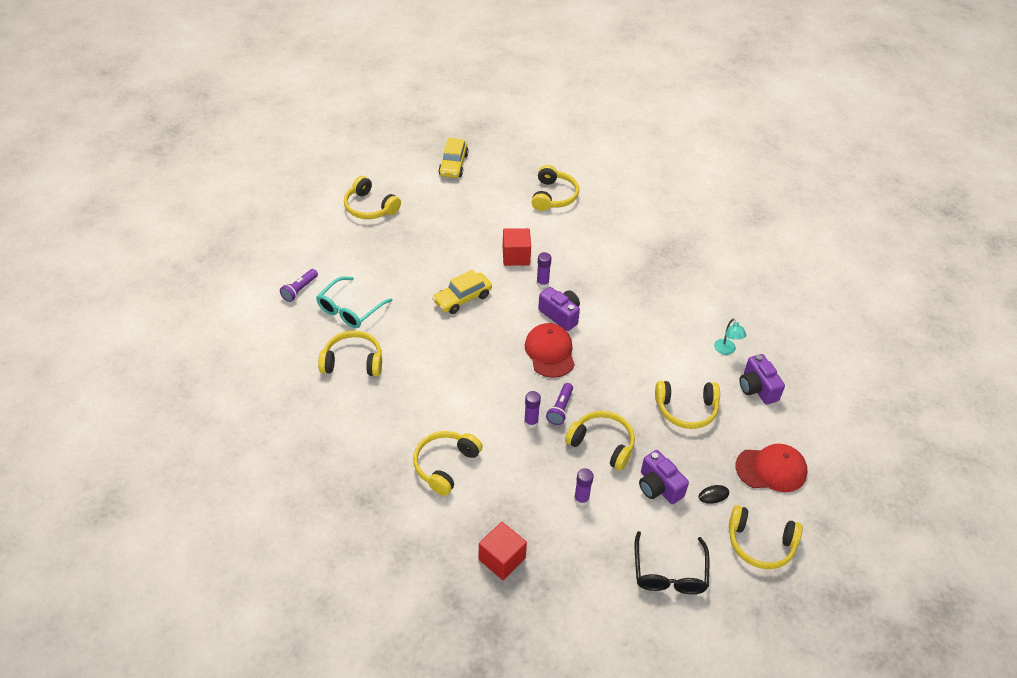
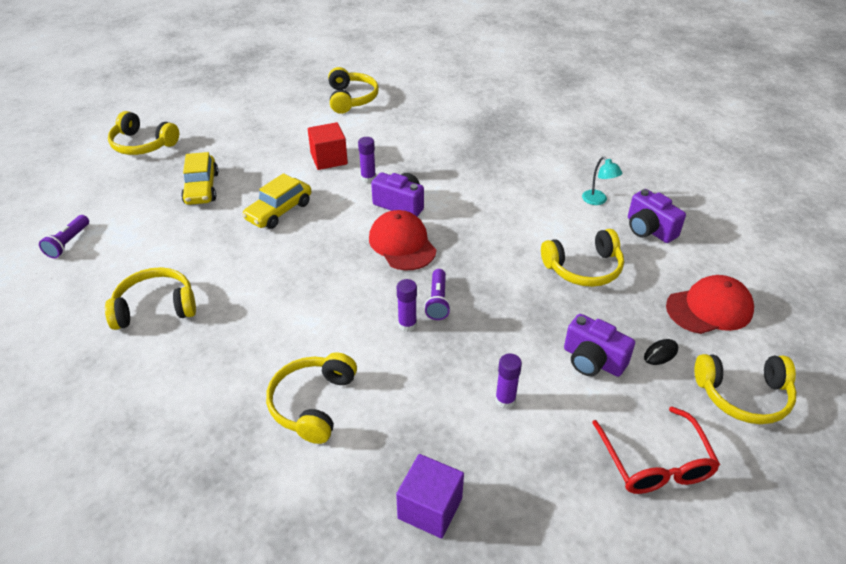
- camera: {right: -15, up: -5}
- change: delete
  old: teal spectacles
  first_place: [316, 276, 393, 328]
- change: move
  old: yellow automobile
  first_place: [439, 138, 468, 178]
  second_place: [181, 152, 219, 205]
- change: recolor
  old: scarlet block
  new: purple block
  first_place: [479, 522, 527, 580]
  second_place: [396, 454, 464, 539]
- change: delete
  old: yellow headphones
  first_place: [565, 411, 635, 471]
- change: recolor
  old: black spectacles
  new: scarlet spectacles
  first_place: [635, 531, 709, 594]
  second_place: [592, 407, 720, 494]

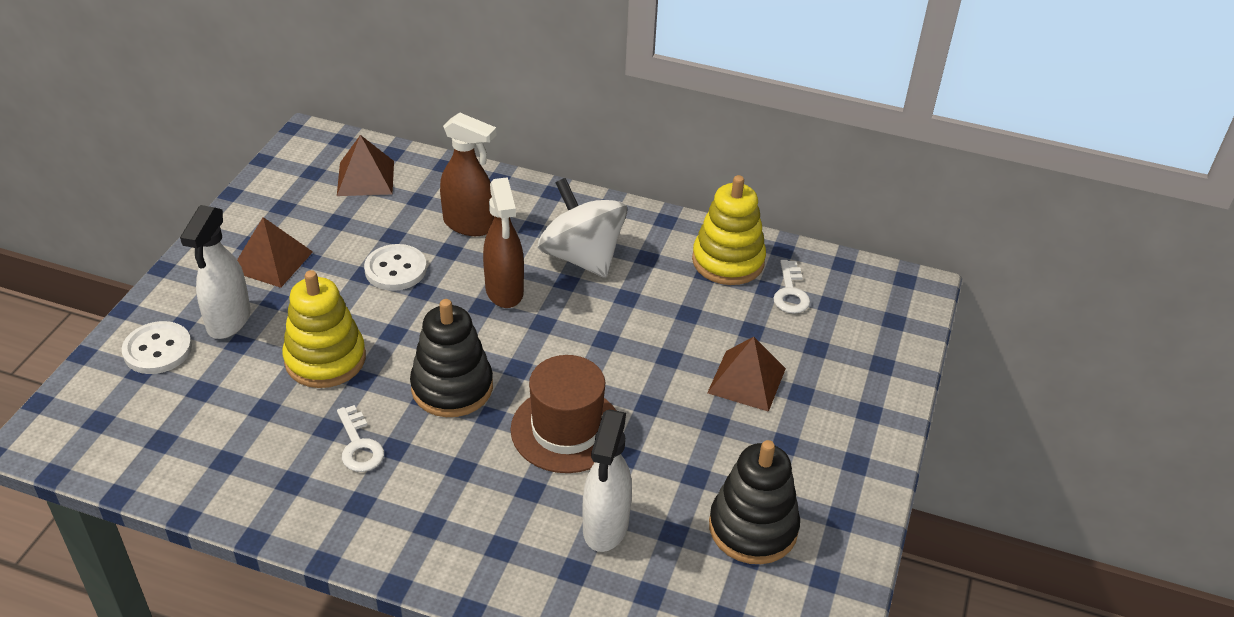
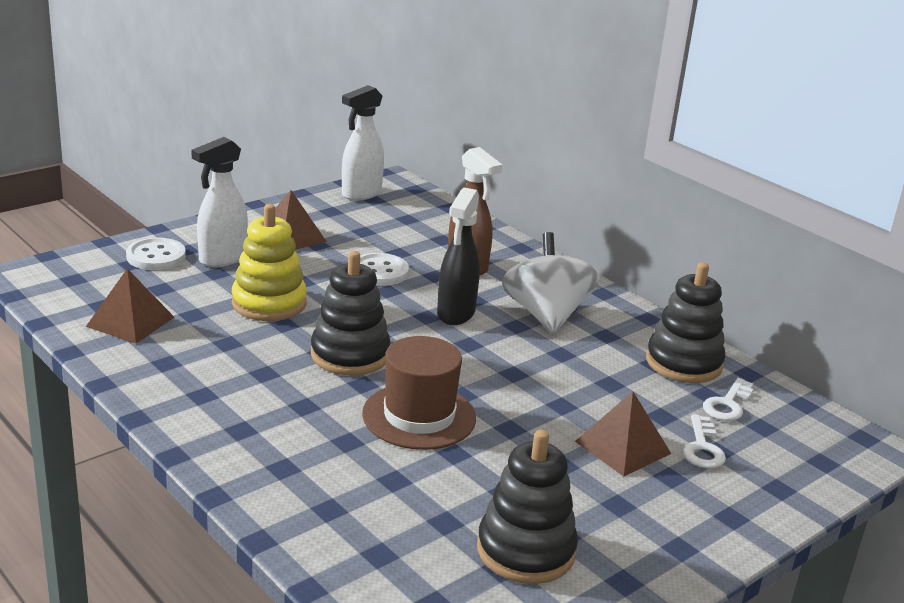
- camera: {right: 30, up: -15}
- change: move
  old: russet pyramid shape
  first_place: [337, 135, 394, 196]
  second_place: [86, 269, 174, 344]
- change: move
  old: white latchkey
  first_place: [337, 405, 384, 472]
  second_place: [683, 414, 726, 468]
- change: recolor
  old: russet spray cleaner
  new: black spray cleaner
  first_place: [483, 177, 524, 308]
  second_place: [437, 188, 480, 325]
- change: move
  old: white spray cleaner
  first_place: [582, 409, 632, 552]
  second_place: [342, 85, 384, 201]
- change: recolor
  old: yellow stacking toy
  new: black stacking toy
  first_place: [692, 175, 766, 285]
  second_place: [646, 262, 725, 383]

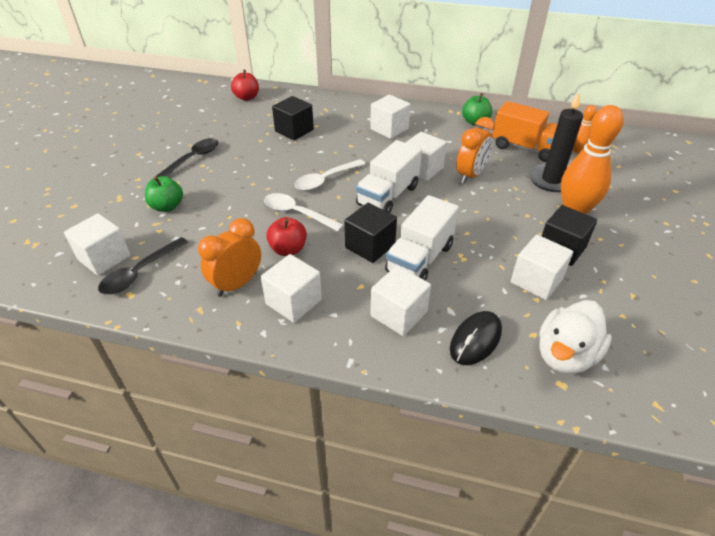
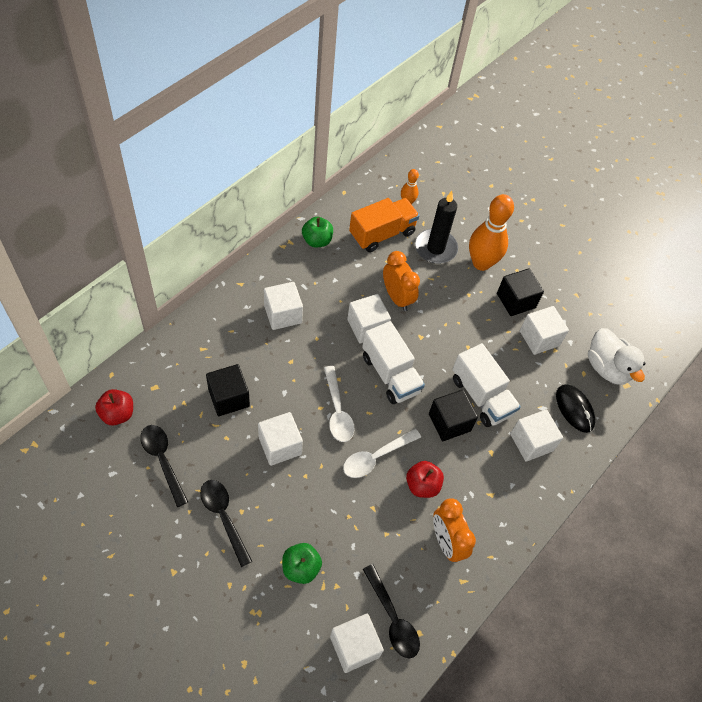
- camera: {right: -70, up: 15}
- change: move
  old: white block
  first_place: [261, 254, 322, 323]
  second_place: [258, 412, 303, 466]
- change: insert
  new: black teaspoon
  second_place: [140, 425, 188, 507]

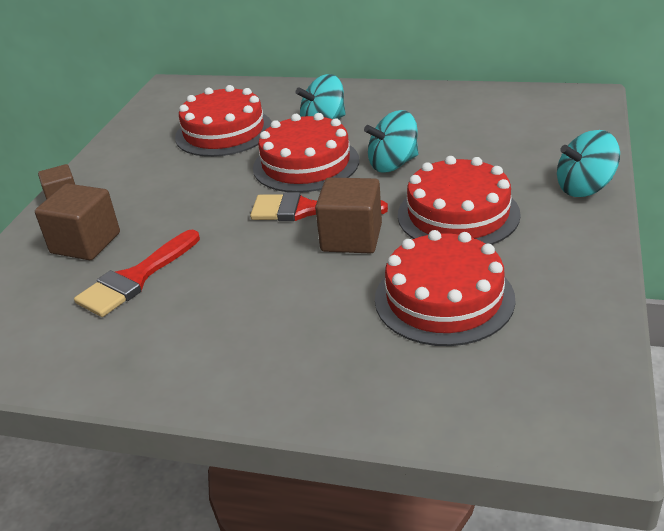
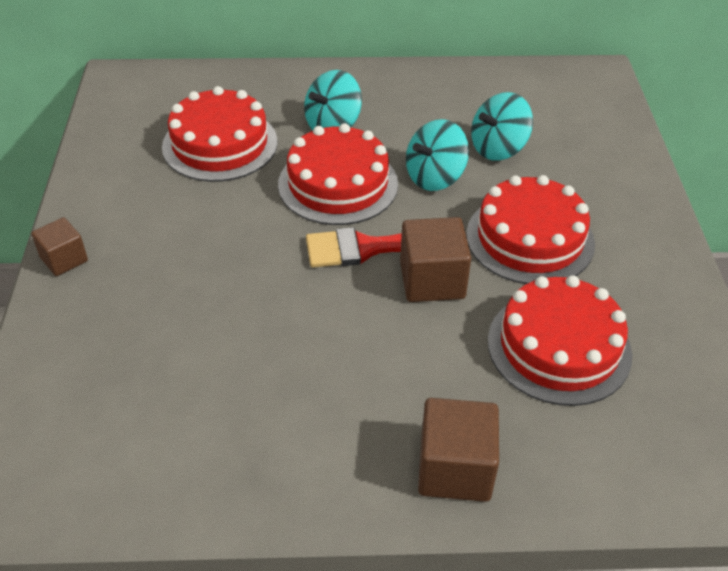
- camera: {right: -20, up: 10}
- change: move
  old: russet block
  first_place: [35, 184, 120, 260]
  second_place: [418, 398, 499, 502]
- change: delete
  old: scarlet paintbrush
  first_place: [74, 230, 200, 317]
- change: move
  old: teal whirligig
  first_place: [557, 130, 620, 197]
  second_place: [471, 92, 533, 161]

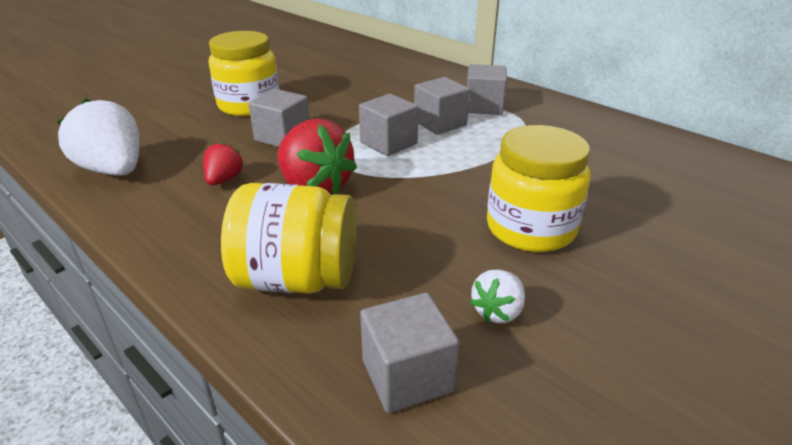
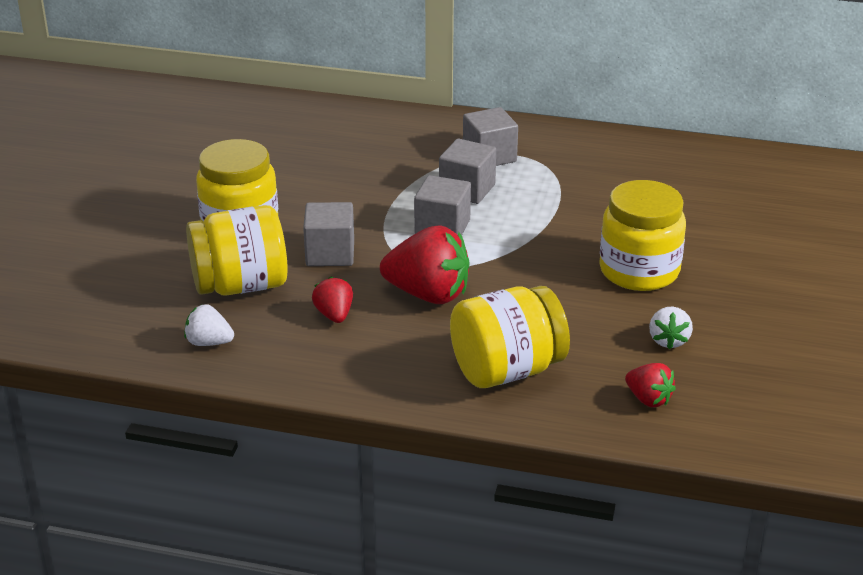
- camera: {right: -30, up: 0}
- change: resize
  old: white toy strawberry
  first_place: [58, 98, 139, 175]
  second_place: [184, 304, 234, 346]
  factor: 0.52
- change: replace
  old: gray block
  new: scarlet toy strawberry
  first_place: [360, 293, 459, 413]
  second_place: [625, 363, 676, 407]
- change: insert
  new: yellow preserve jar
  second_place: [186, 205, 288, 296]

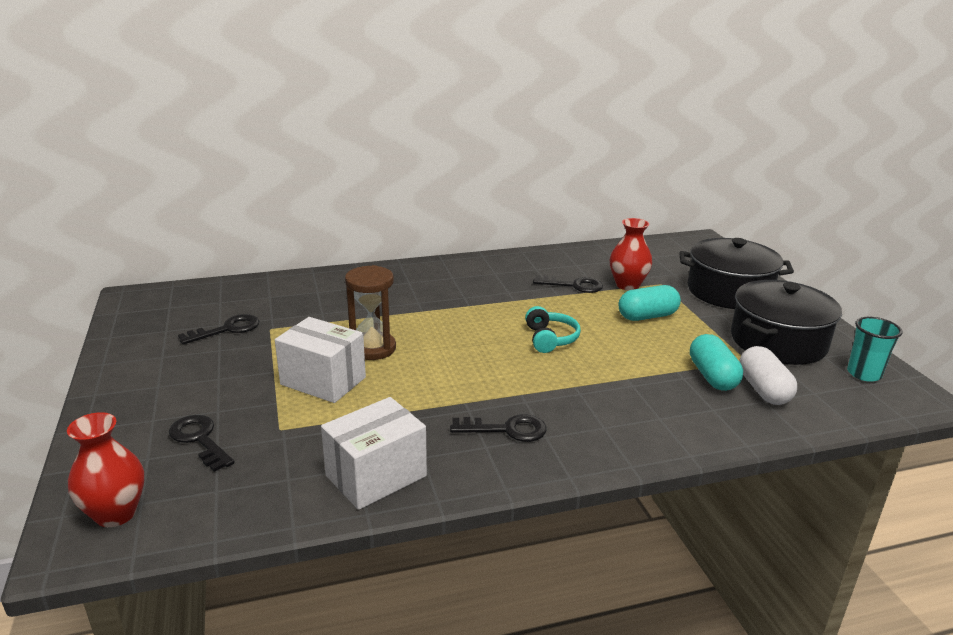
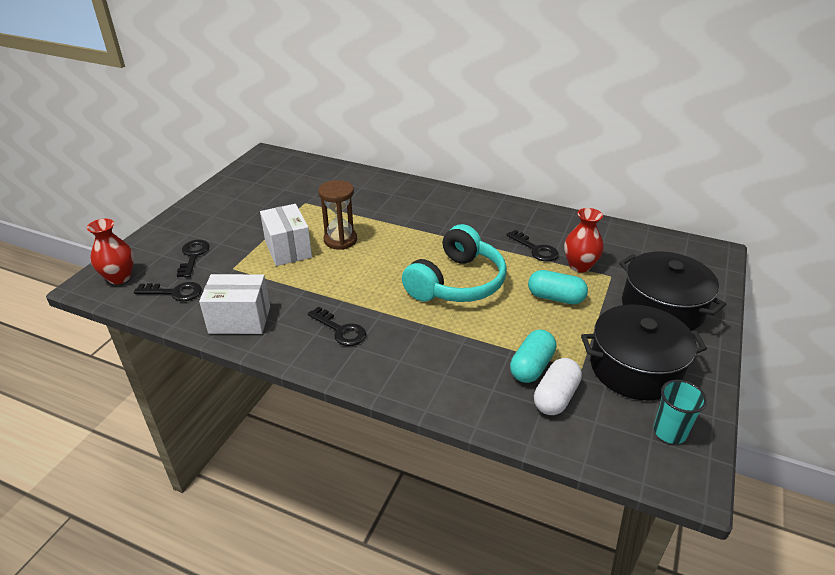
- camera: {right: 40, up: 10}
- change: move
  old: black latchkey
  first_place: [178, 314, 259, 345]
  second_place: [134, 282, 202, 301]
- change: resize
  old: teal headphones
  first_place: [525, 306, 581, 353]
  second_place: [402, 224, 507, 302]
  factor: 2.01

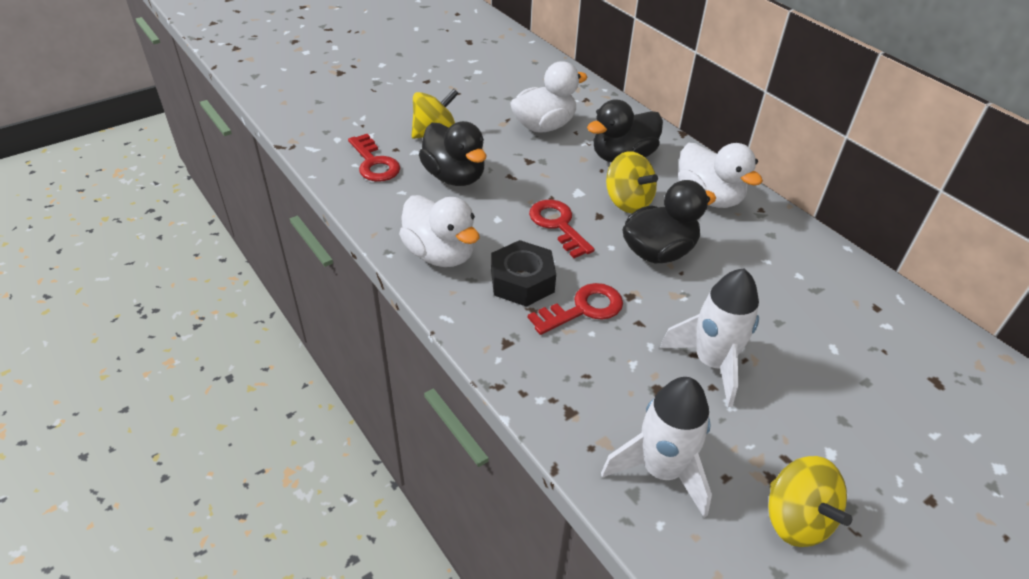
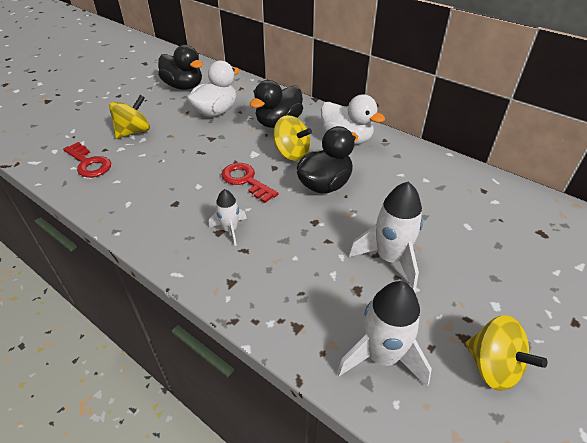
- camera: {right: -15, up: 0}
- change: delete
  old: white rubber duck
  first_place: [399, 195, 479, 267]
- change: move
  old: black rubber duck
  first_place: [419, 121, 486, 186]
  second_place: [158, 45, 203, 90]
- change: replace
  old: black hexagon nut
  new: white toy rocket
  first_place: [491, 240, 556, 307]
  second_place: [209, 189, 247, 246]
- change: delete
  old: scarlet latchkey
  first_place: [528, 283, 623, 335]

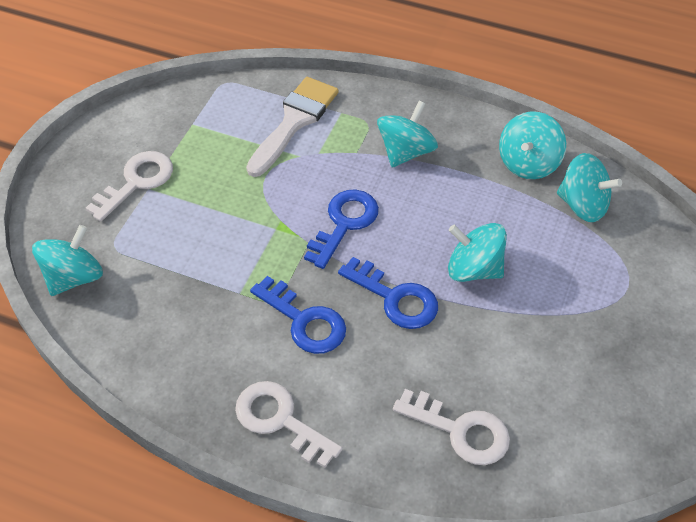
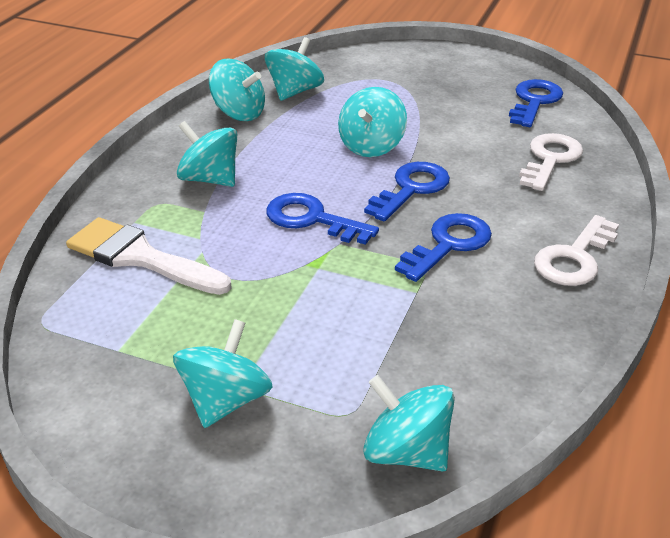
- camera: {right: -90, up: -15}
- change: replace
  old: white latchkey
  new: teal whirligig
  first_place: [86, 151, 173, 222]
  second_place: [173, 319, 272, 428]
- change: insert
  new: cobalt latchkey
  second_place: [509, 79, 563, 127]

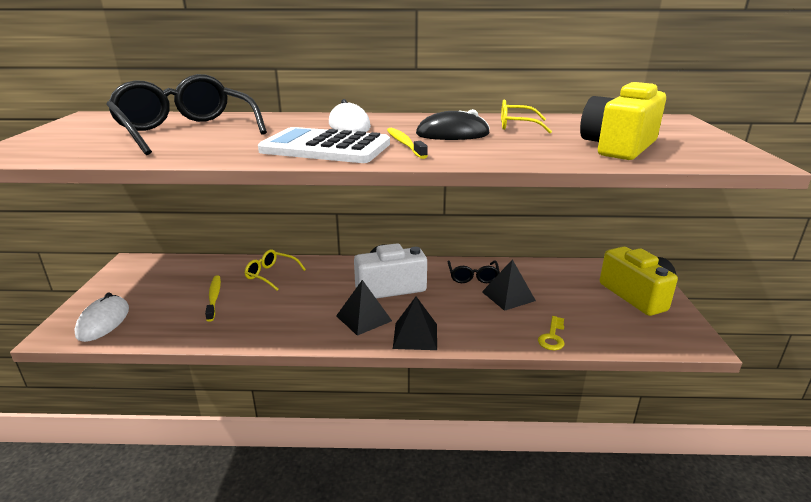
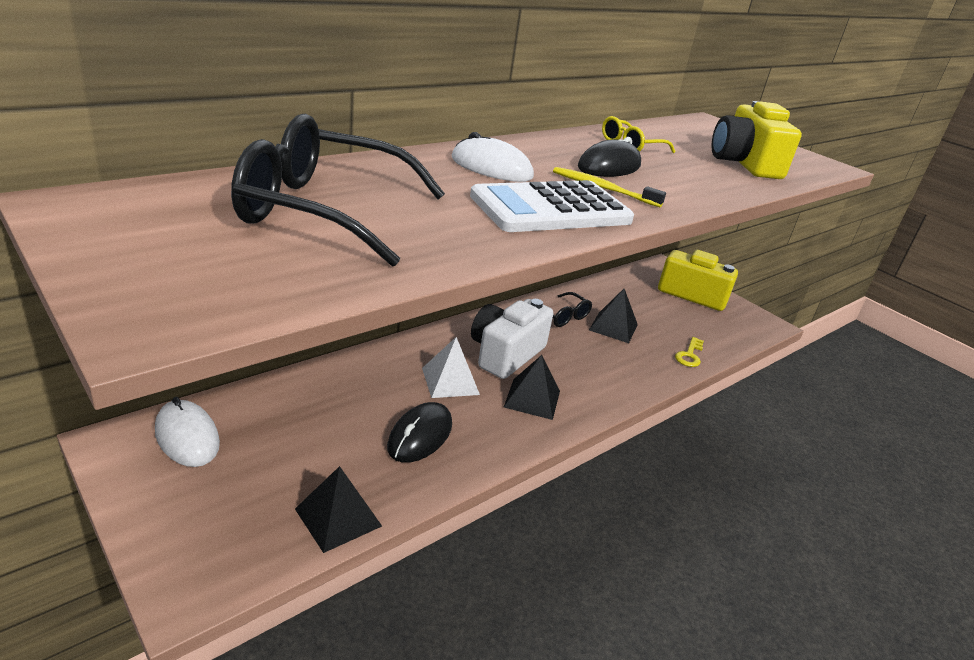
- camera: {right: -45, up: 5}
- change: move
  old: white computer mouse
  first_place: [74, 293, 129, 342]
  second_place: [155, 397, 220, 467]
- change: delete
  old: yellow toothbrush
  first_place: [205, 275, 221, 322]
- change: delete
  old: yellow spectacles
  first_place: [245, 250, 306, 291]
- change: move
  old: black pyramid shape
  first_place: [393, 297, 437, 350]
  second_place: [295, 466, 382, 553]
- change: rotate
  old: yellow latchkey
  first_place: [538, 316, 565, 350]
  second_place: [675, 337, 704, 367]
  degrees: 45
- change: insert
  new: black computer mouse
  second_place: [387, 402, 452, 463]
- change: insert
  new: white pyramid shape
  second_place: [422, 337, 480, 398]

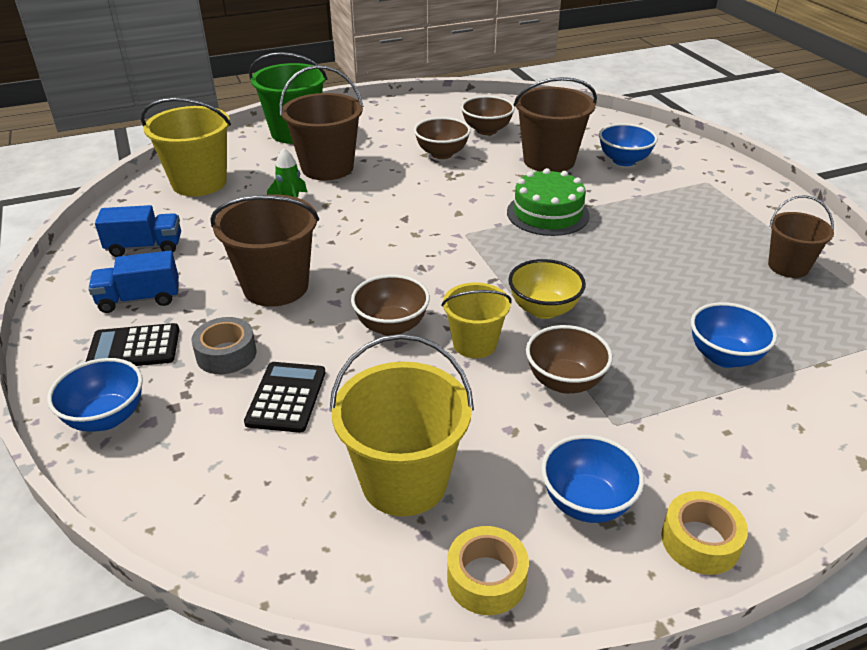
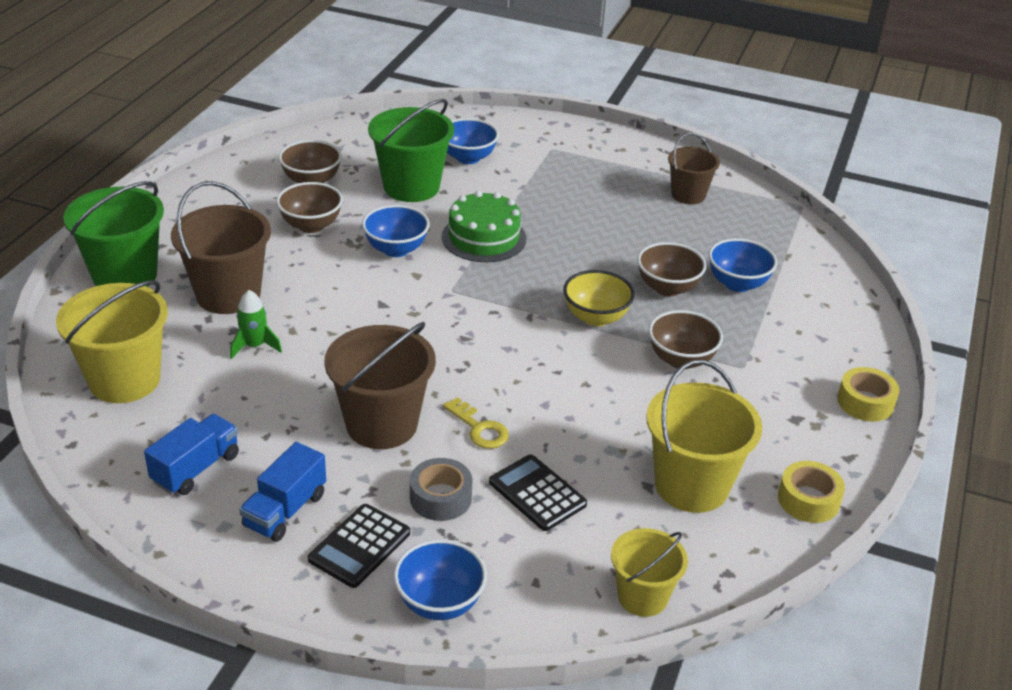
- camera: {right: -50, up: 0}
- change: move
  old: russet bowl
  first_place: [351, 275, 430, 336]
  second_place: [637, 242, 706, 296]
- change: move
  old: yellow bucket
  first_place: [442, 282, 512, 358]
  second_place: [611, 528, 688, 617]
- change: recolor
  old: russet bucket
  new: emerald bucket
  first_place: [514, 77, 597, 172]
  second_place: [368, 99, 454, 202]
- change: move
  old: cobalt bowl
  first_place: [541, 435, 644, 523]
  second_place: [362, 205, 430, 257]
- change: insert
  new: yellow latchkey
  second_place: [443, 397, 509, 449]

